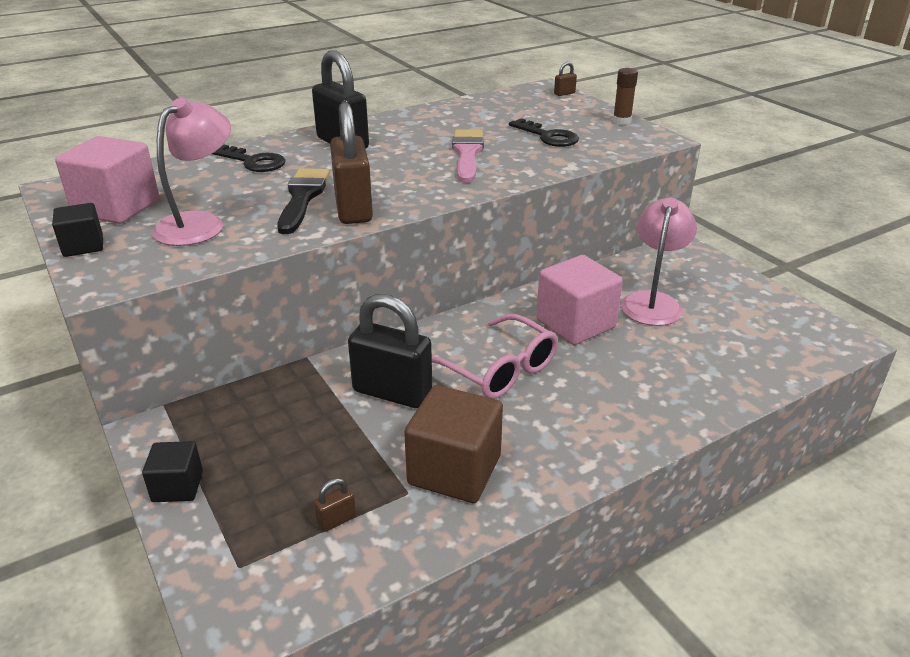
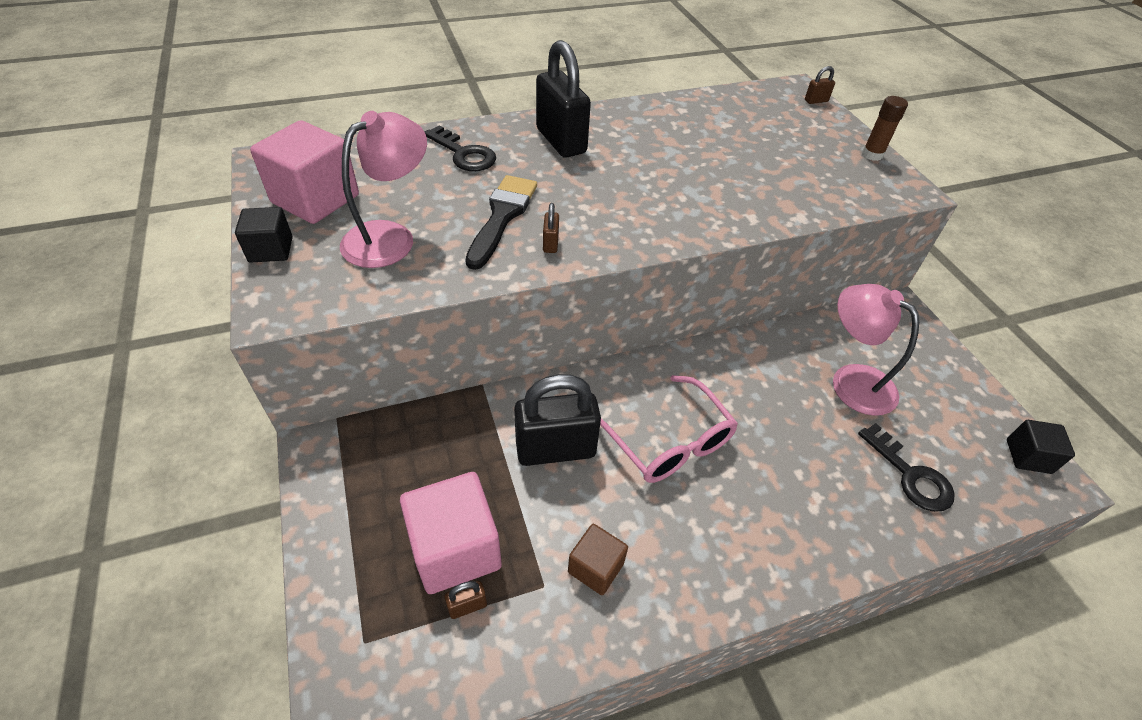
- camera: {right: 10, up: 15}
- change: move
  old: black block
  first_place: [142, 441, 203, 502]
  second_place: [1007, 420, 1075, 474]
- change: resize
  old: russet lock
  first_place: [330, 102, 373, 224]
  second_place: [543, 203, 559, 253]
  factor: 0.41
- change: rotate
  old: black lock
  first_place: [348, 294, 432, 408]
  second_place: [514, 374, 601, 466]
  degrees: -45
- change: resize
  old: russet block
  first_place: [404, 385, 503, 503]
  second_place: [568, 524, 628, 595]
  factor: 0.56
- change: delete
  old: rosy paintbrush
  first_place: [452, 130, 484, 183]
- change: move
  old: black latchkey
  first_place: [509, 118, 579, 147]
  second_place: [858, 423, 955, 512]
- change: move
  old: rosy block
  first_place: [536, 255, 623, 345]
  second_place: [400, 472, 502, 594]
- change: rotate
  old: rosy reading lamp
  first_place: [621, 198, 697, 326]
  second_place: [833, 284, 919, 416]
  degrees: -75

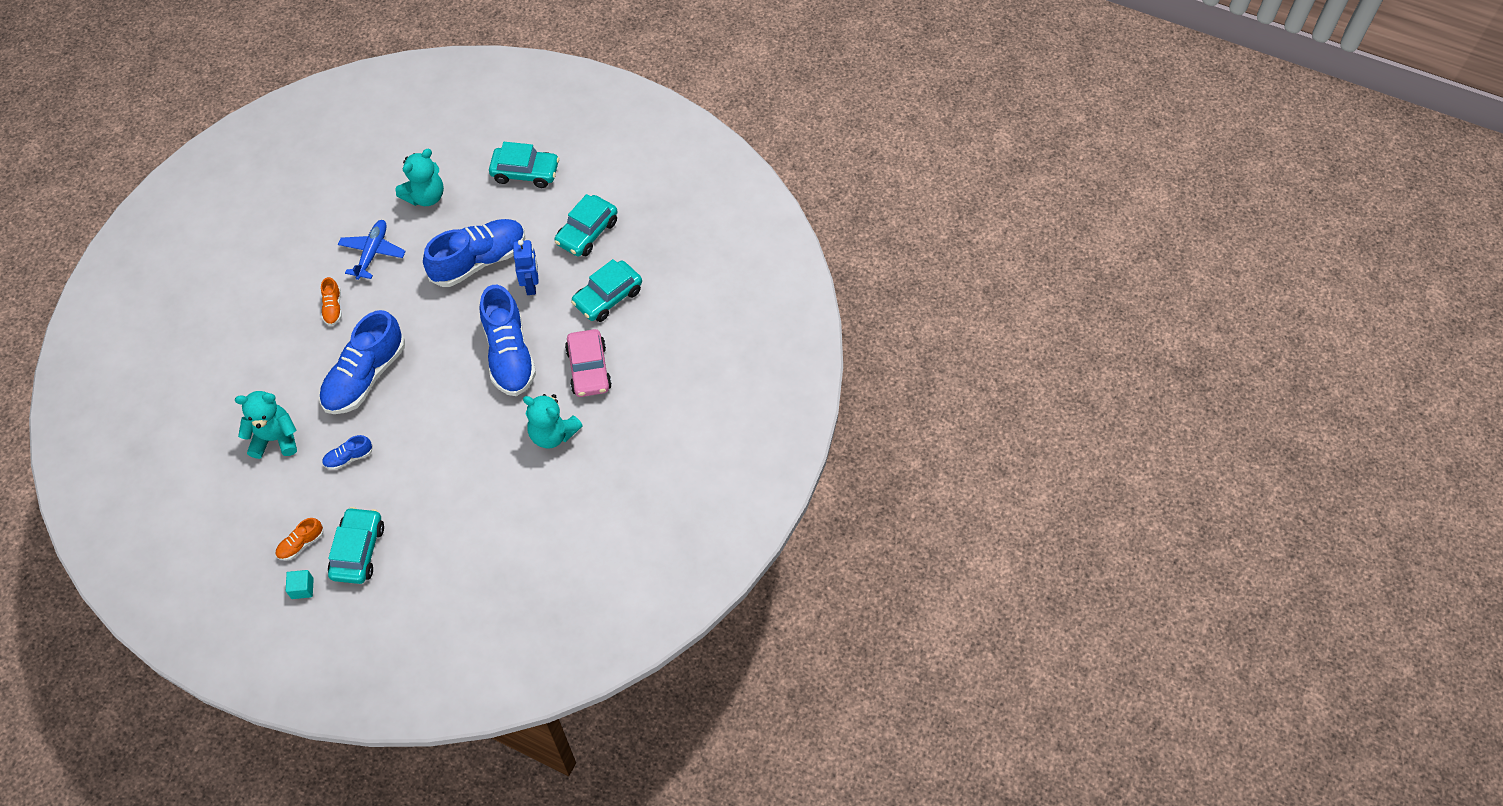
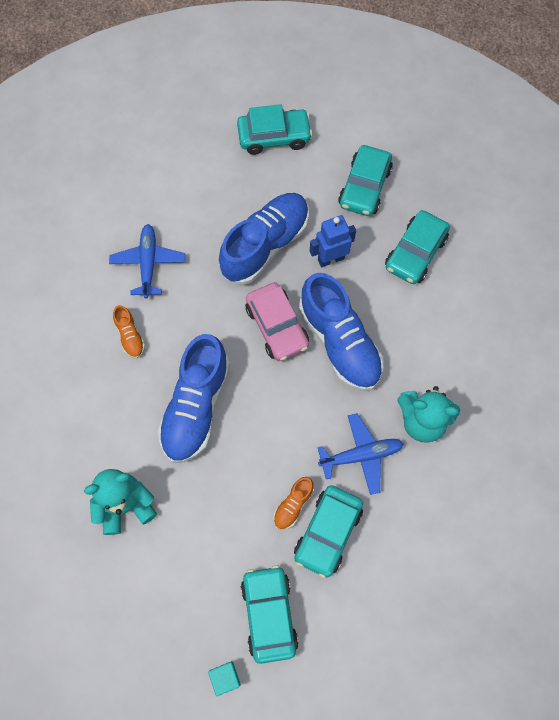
- camera: {right: -15, up: 10}
- change: move
  old: bright orange lace-up shoe
  first_place: [275, 518, 324, 561]
  second_place: [273, 477, 314, 530]
- change: delete
  old: cobalt lace-up shoe
  first_place: [322, 435, 373, 470]
- change: delete
  old: teal stuffed bear
  first_place: [395, 149, 444, 206]
- change: rotate
  old: cobalt robot figure
  first_place: [513, 240, 539, 295]
  second_place: [310, 215, 356, 267]
  degrees: -90
- change: move
  old: rosy automobile
  first_place: [565, 329, 612, 397]
  second_place: [245, 282, 309, 361]
- change: insert
  new: teal automobile
  second_place: [294, 485, 363, 578]
- change: insert
  new: cobalt toy plane
  second_place: [317, 413, 404, 495]

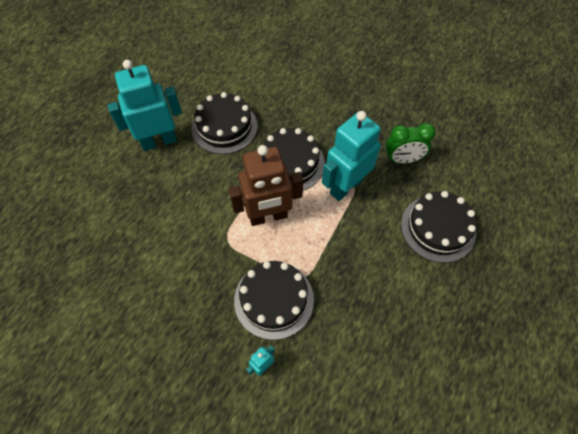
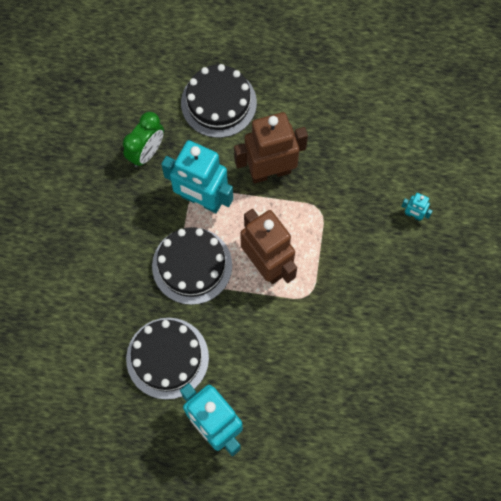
- camera: {right: -110, up: 10}
- change: delete
  old: black layer cake
  first_place: [234, 261, 314, 340]
- change: rotate
  old: emerald clock
  first_place: [386, 123, 436, 164]
  second_place: [123, 112, 164, 167]
  degrees: 60
- change: insert
  new: russet robot figure
  second_place: [234, 112, 308, 183]

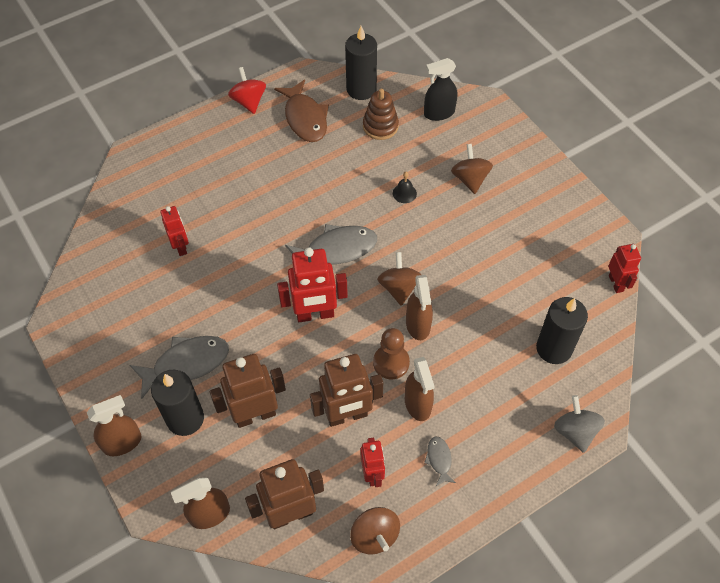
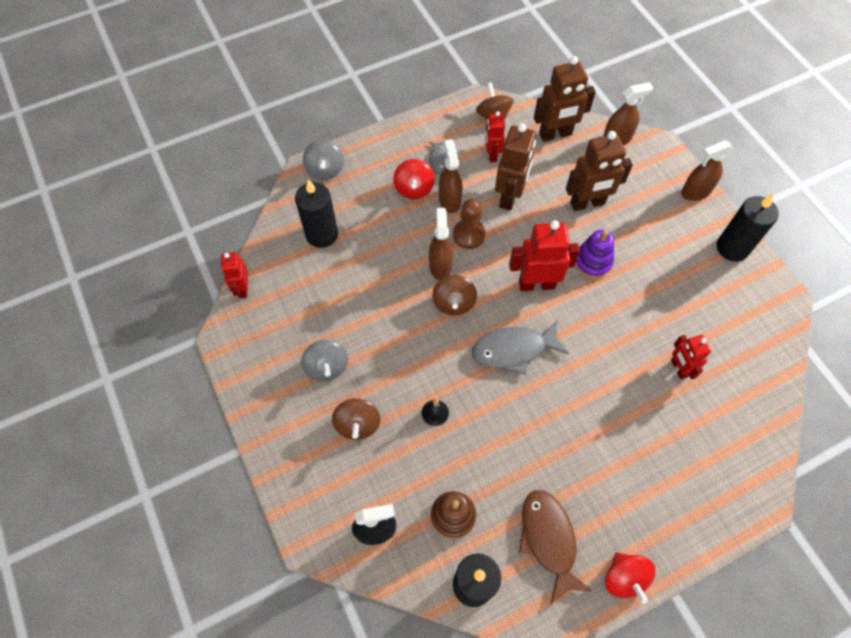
- camera: {right: -175, up: 5}
- change: delete
  old: gray fish figure
  first_place: [130, 336, 229, 399]
- change: move
  old: black wax candle
  first_place: [151, 370, 204, 436]
  second_place: [717, 194, 779, 262]
- change: rotate
  old: russet robot figure
  first_place: [310, 354, 383, 427]
  second_place: [495, 123, 536, 211]
  degrees: 120
- change: insert
  new: gray whirligig
  second_place: [301, 340, 348, 381]
- change: insert
  new: scarlet whirligig
  second_place: [393, 159, 435, 199]
- change: insert
  new: purple stacking toy
  second_place: [575, 229, 614, 278]

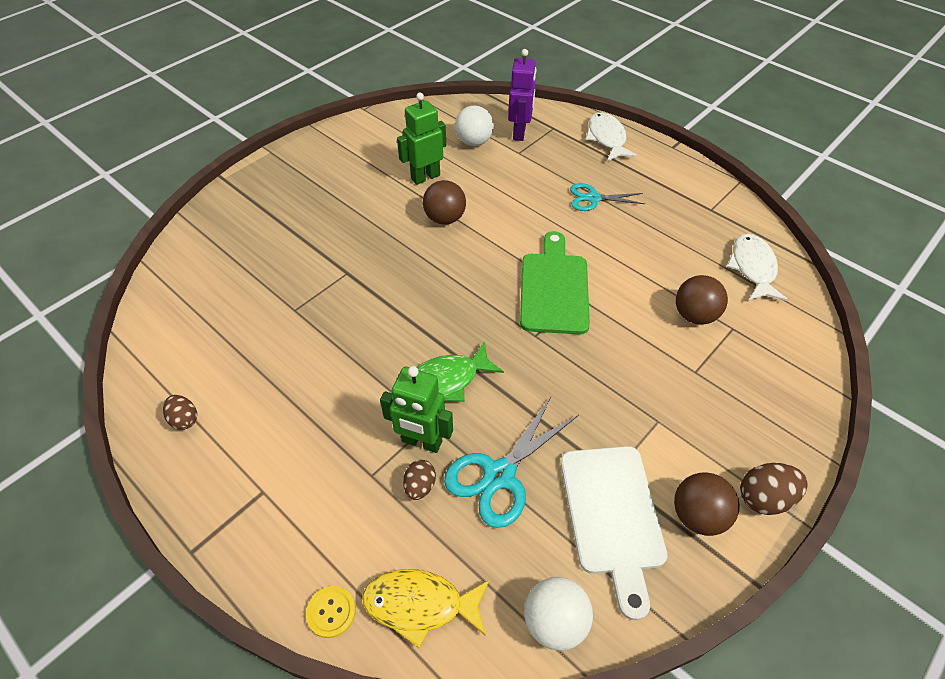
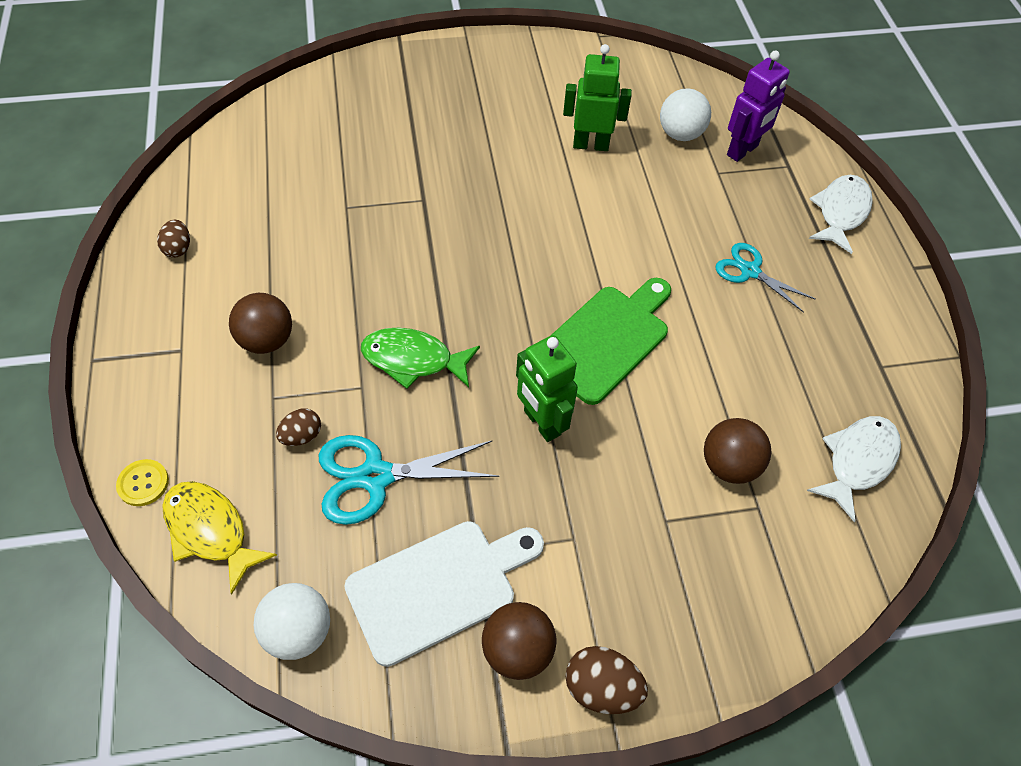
- camera: {right: 35, up: 5}
- change: move
  old: emerald robot figure
  first_place: [380, 366, 453, 453]
  second_place: [516, 335, 578, 442]
- change: move
  old: russet ball
  first_place: [423, 180, 466, 225]
  second_place: [229, 293, 292, 354]
- change: rotate
  old: white bread board
  first_place: [561, 446, 667, 620]
  second_place: [345, 521, 544, 667]
  degrees: -150

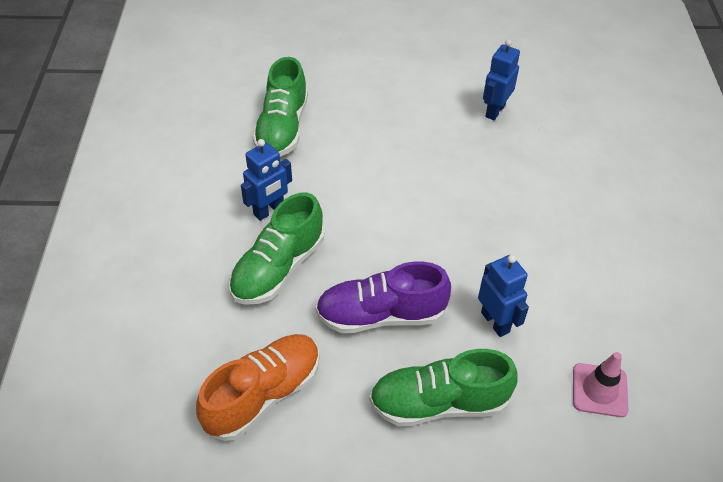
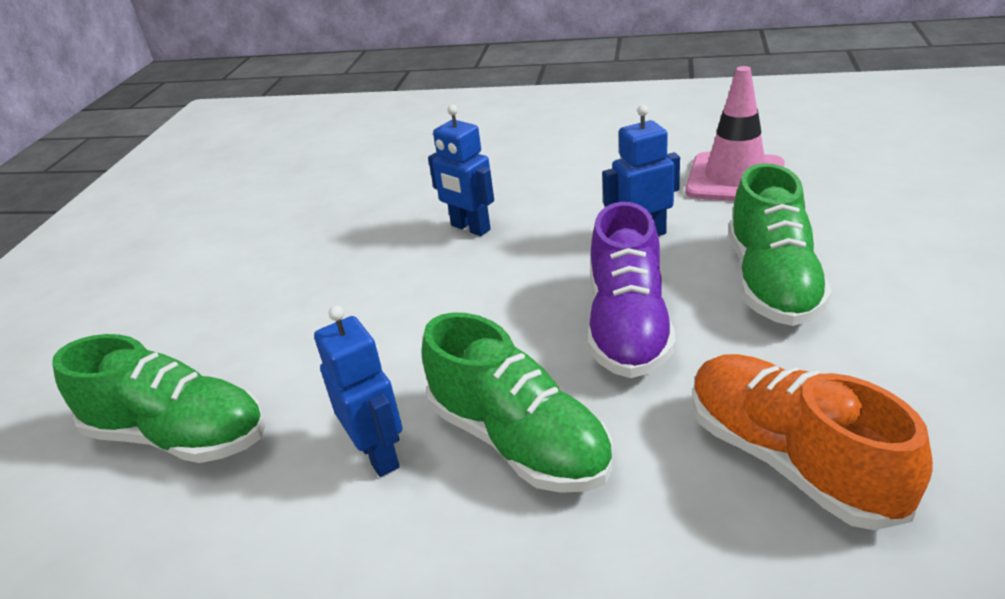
- camera: {right: -75, up: -15}
- change: move
  old: cobalt robot figure
  first_place: [483, 39, 520, 120]
  second_place: [428, 105, 494, 236]
- change: resize
  old: rosy road cone
  first_place: [573, 352, 628, 417]
  second_place: [685, 66, 785, 201]
  factor: 1.52

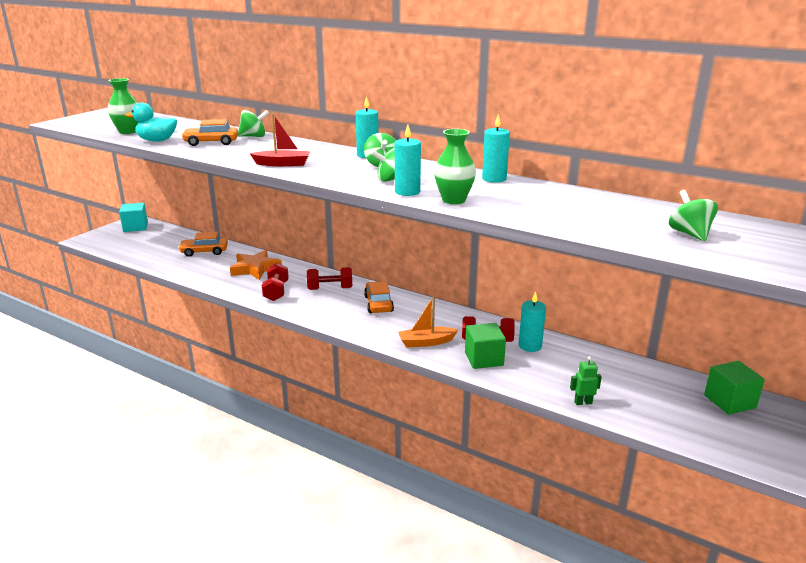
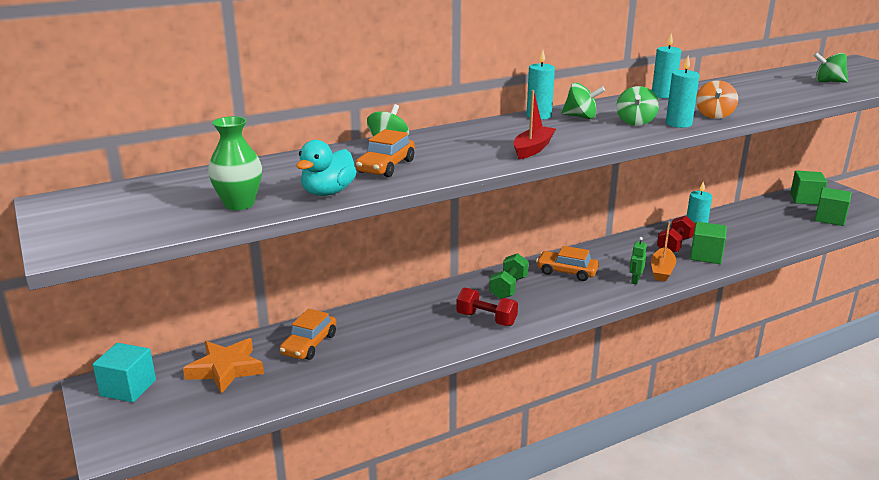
- camera: {right: -60, up: 0}
- change: move
  old: bright orange star shape
  first_place: [230, 250, 282, 280]
  second_place: [183, 338, 264, 394]
- change: recolor
  old: scarlet free weight
  new: emerald free weight
  first_place: [307, 267, 352, 290]
  second_place: [489, 253, 529, 299]
- change: replace
  old: emerald vase
  new: bright orange whirligig
  first_place: [434, 129, 476, 204]
  second_place: [696, 80, 738, 119]
- change: move
  old: emerald robot figure
  first_place: [570, 356, 602, 405]
  second_place: [629, 237, 647, 285]
- change: insert
  new: emerald block
  second_place: [815, 187, 852, 226]

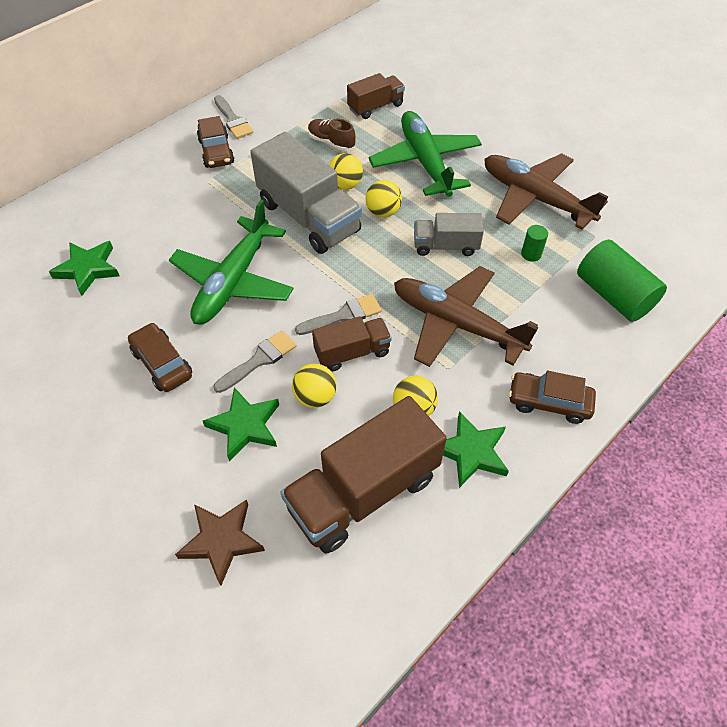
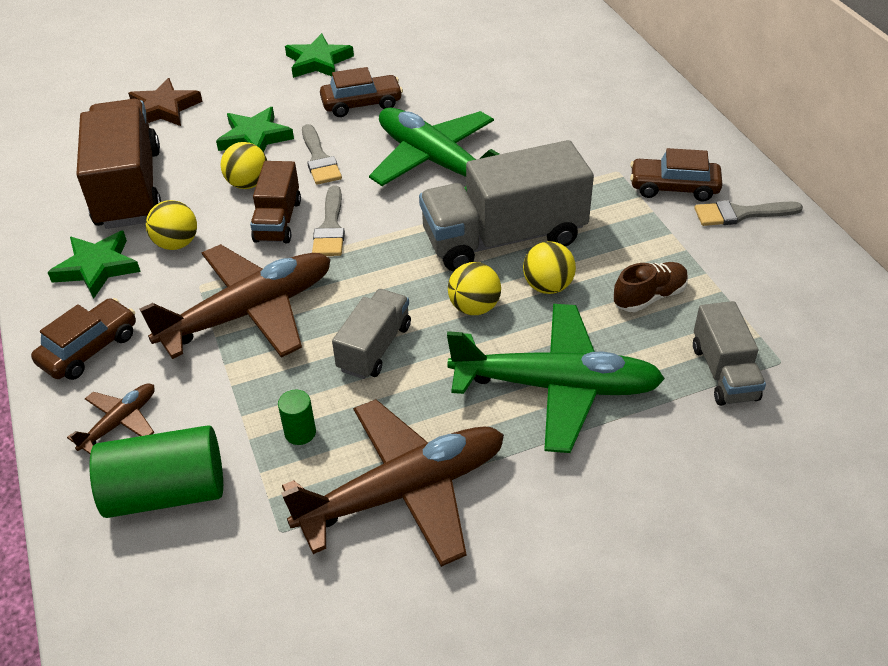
- camera: {right: 115, up: -10}
- change: move
  old: emerald star shape
  first_place: [49, 241, 119, 296]
  second_place: [285, 33, 354, 78]
- change: recolor
  old: russet truck
  new: gray truck
  first_place: [347, 73, 405, 119]
  second_place: [693, 301, 766, 406]
- change: insert
  new: russet toy plane
  second_place: [67, 384, 155, 454]

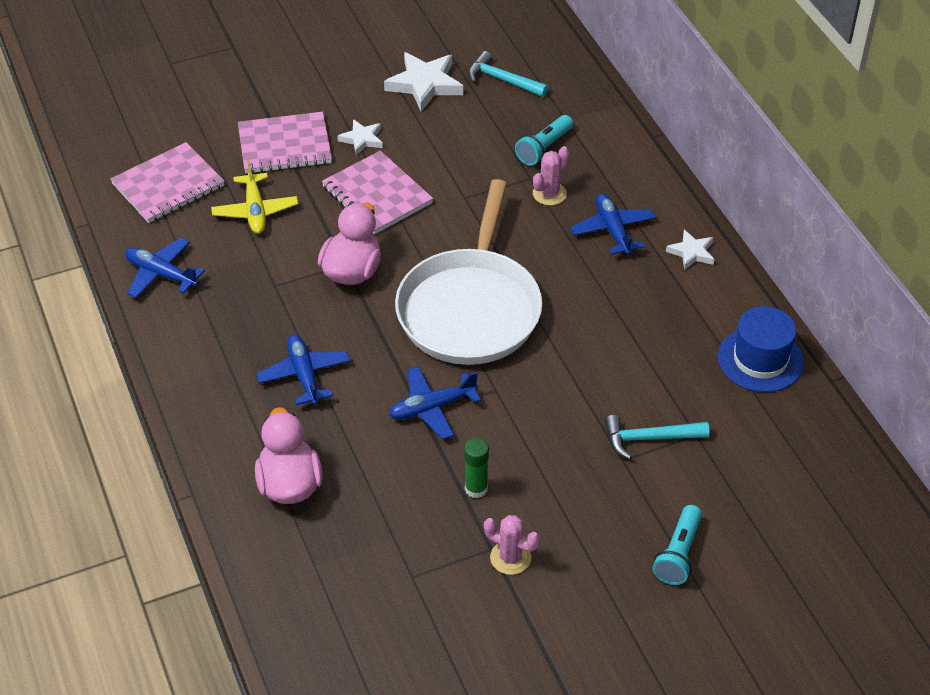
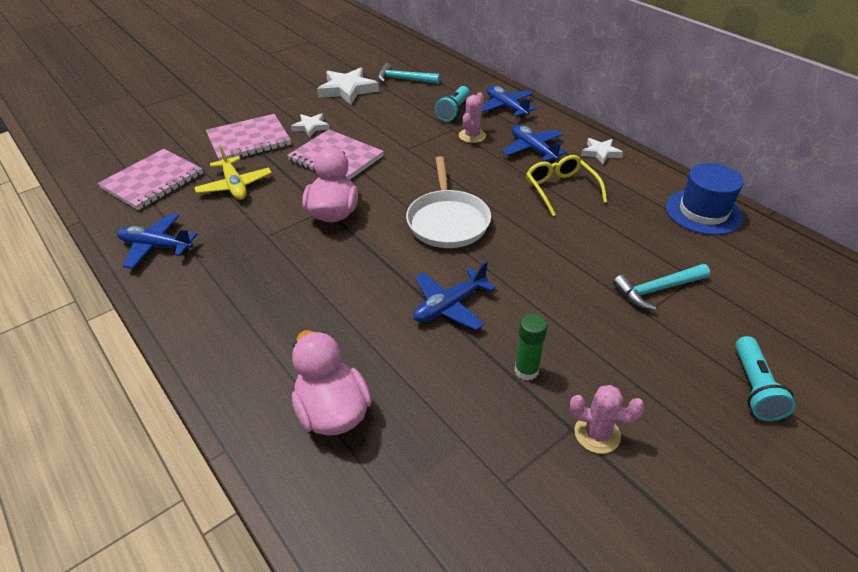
- camera: {right: -15, up: -5}
- change: move
  old: cobalt toy plane
  first_place: [256, 334, 350, 405]
  second_place: [482, 86, 537, 119]
- change: resize
  old: white frying pan
  first_place: [395, 179, 542, 365]
  second_place: [406, 156, 491, 248]
  factor: 0.64
- change: insert
  new: yellow spectacles
  second_place: [526, 155, 607, 216]

